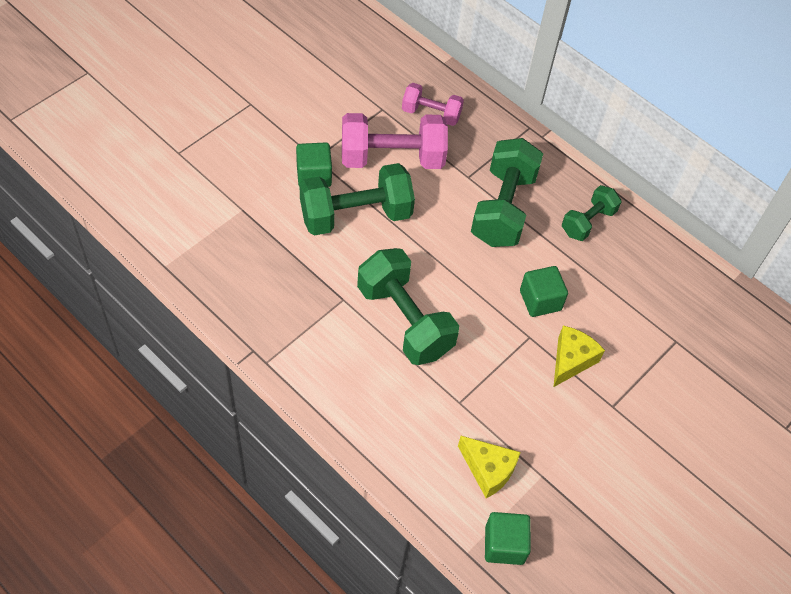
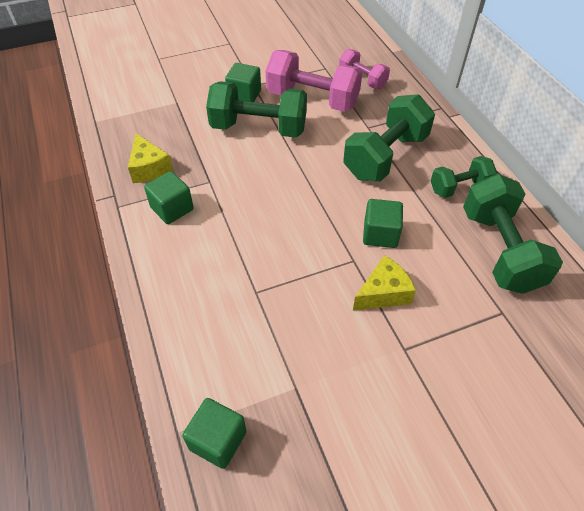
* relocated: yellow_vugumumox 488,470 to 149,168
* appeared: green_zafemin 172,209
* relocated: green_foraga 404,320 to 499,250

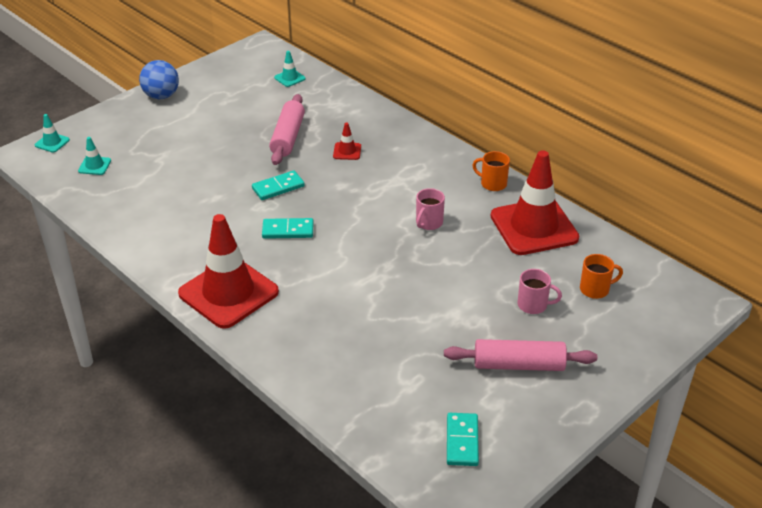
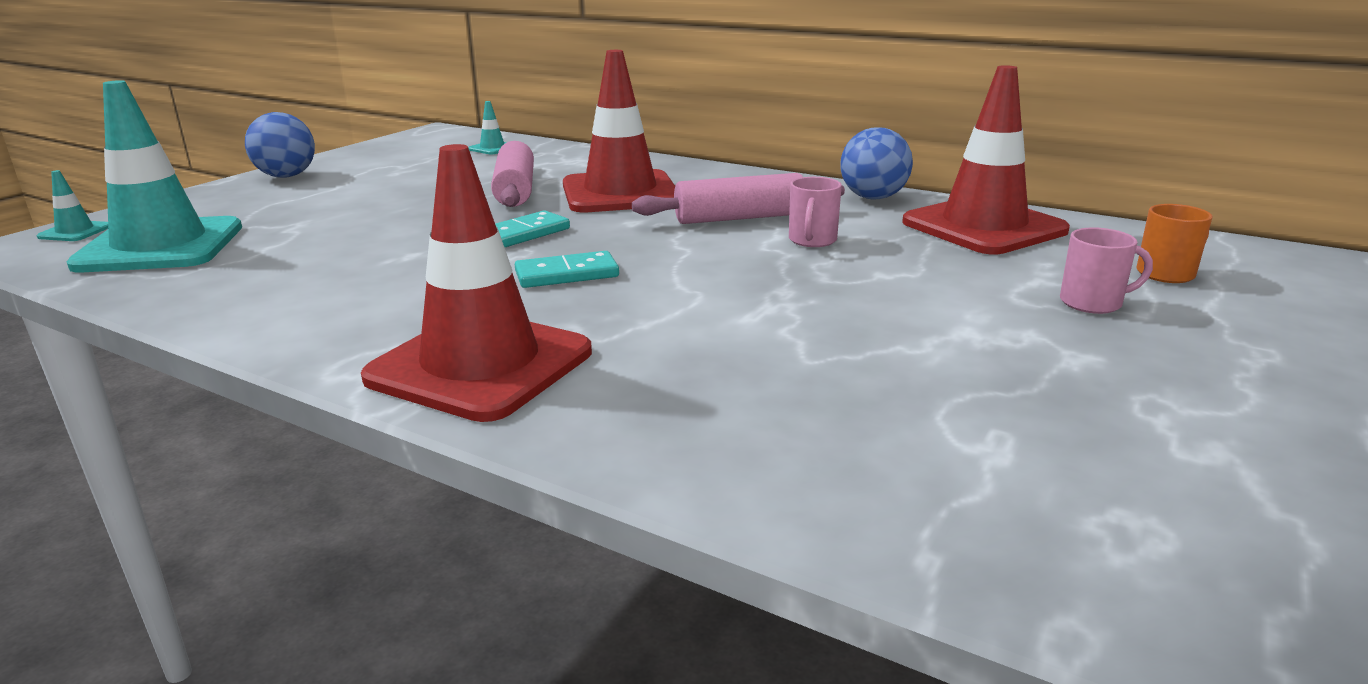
* size: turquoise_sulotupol 94,166 = 160,246 x2.47
* size: red_sulotupol 347,151 = 620,193 x2.47
* relocated: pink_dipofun 518,365 to 739,218
* exchanged: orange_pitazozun 492,183 to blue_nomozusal 873,198
* missing: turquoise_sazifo 462,441

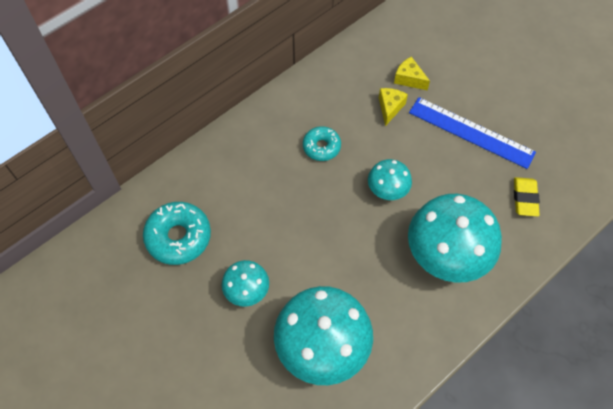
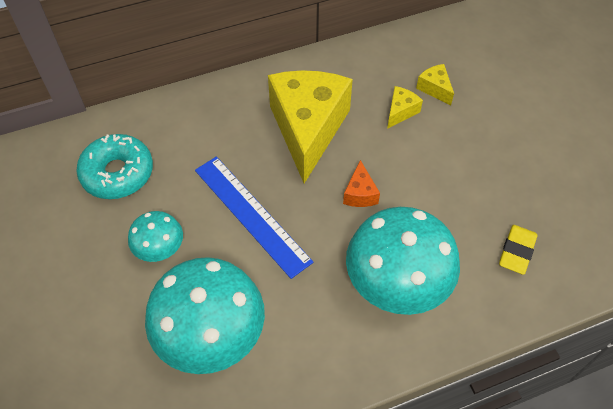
* relocated: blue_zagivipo 471,132 to 251,215
* exchanged: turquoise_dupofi 321,147 to yellow_vugumumox 308,129
* exchanged: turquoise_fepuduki 387,190 to orange_vugumumox 360,193

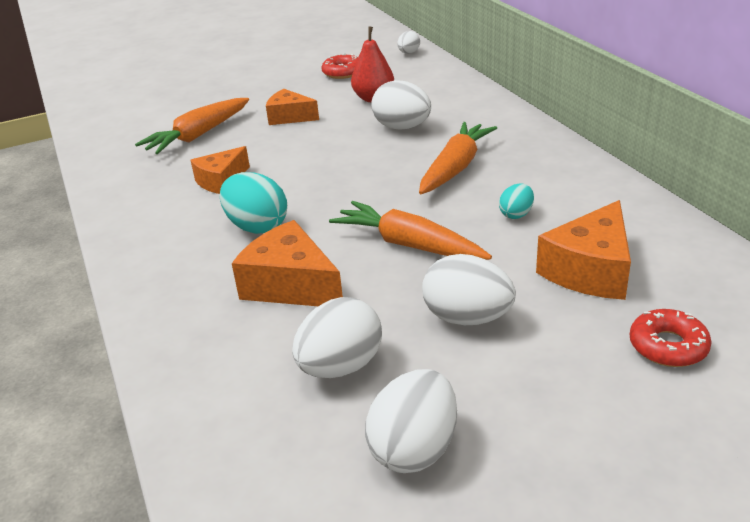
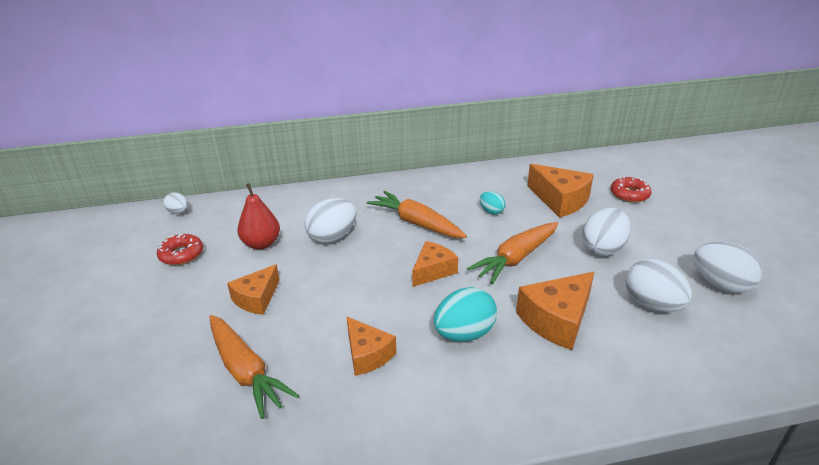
* appeared: orange_vugumumox 433,271

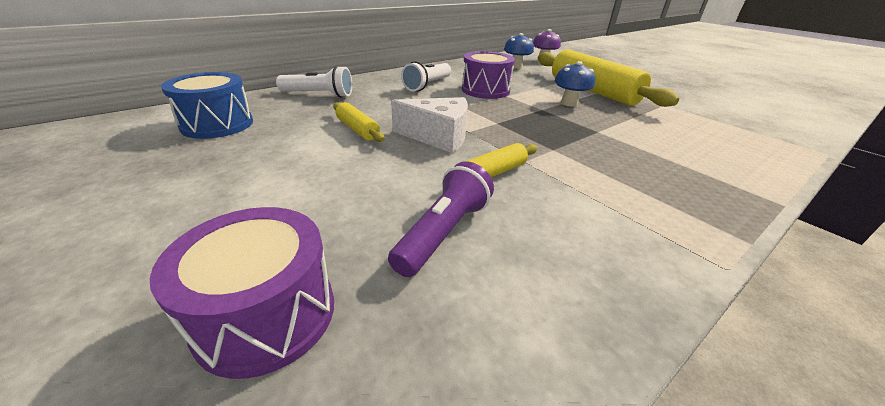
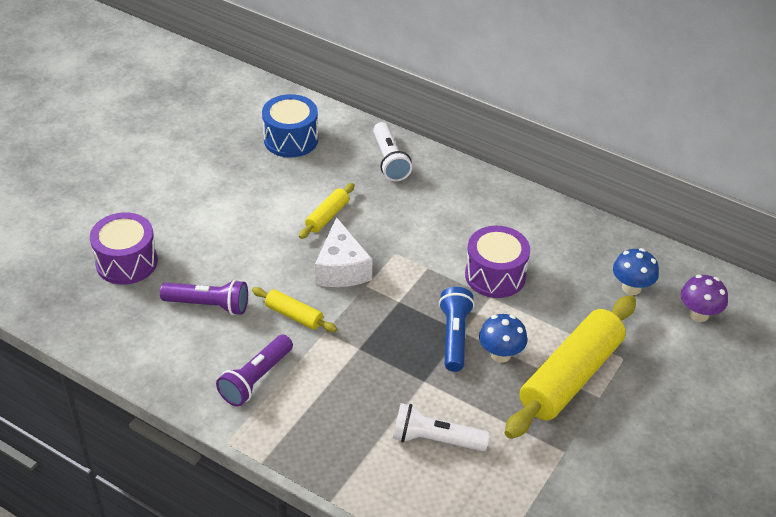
* appeared: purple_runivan 256,379
* relocated: white_runivan 427,85 to 435,439
* appeared: blue_runivan 454,336

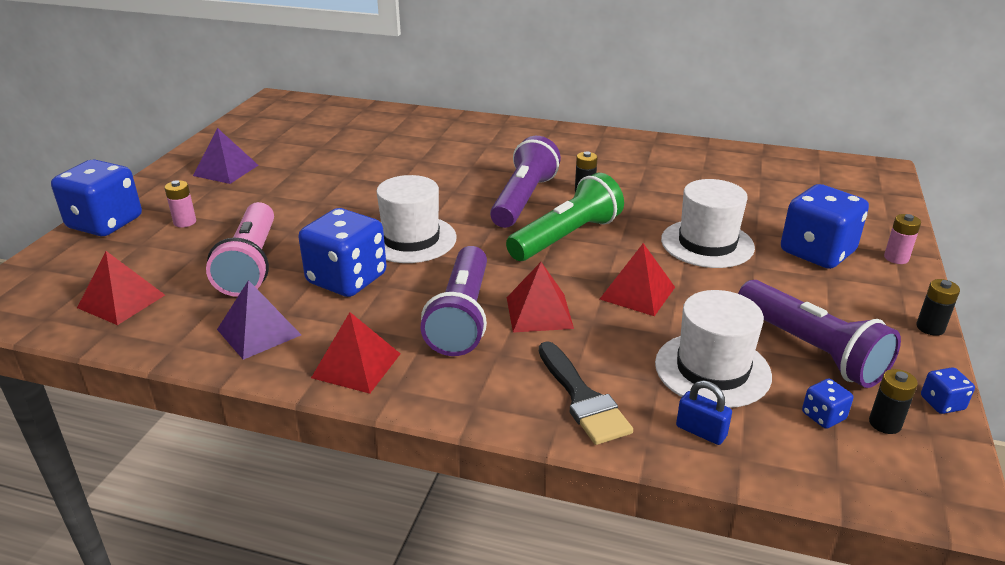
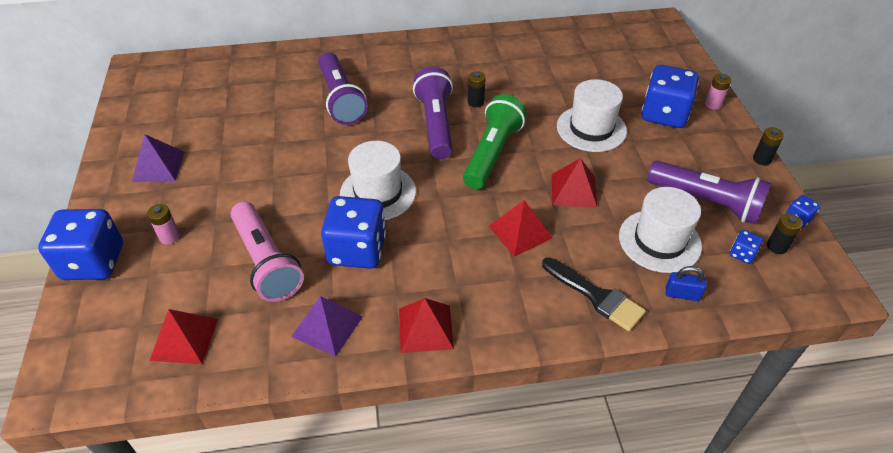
* relocated: purple_runivan 461,317 to 341,99

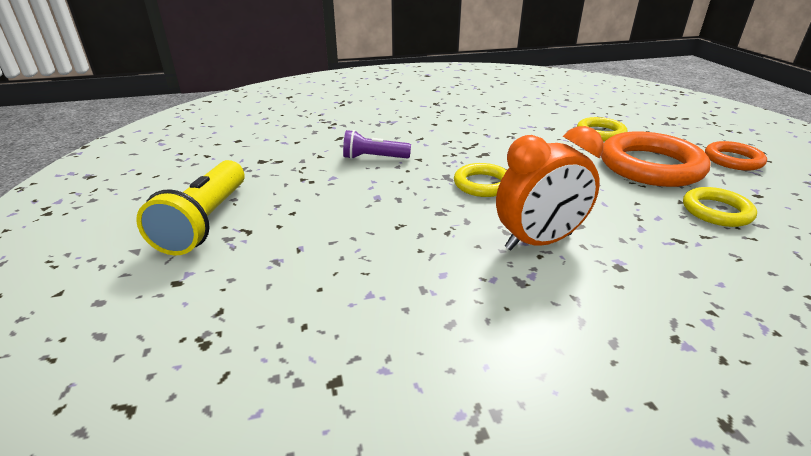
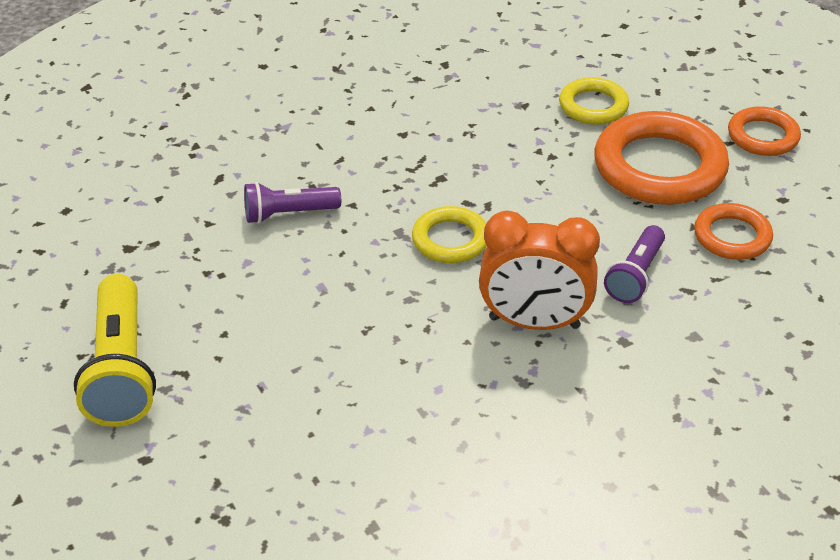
* spun: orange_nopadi 538,242 = 534,323 45 degrees clockwise
* appeared: purple_runivan 635,276
* colour: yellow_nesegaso 716,211 to orange_nesegaso 732,236

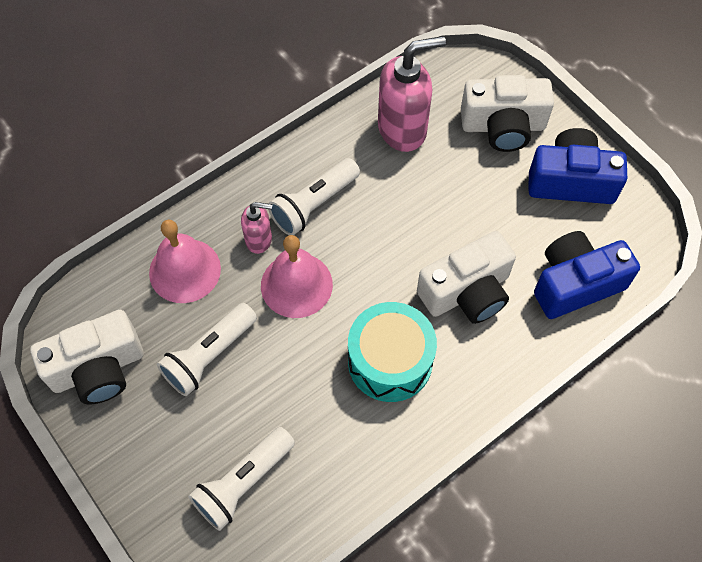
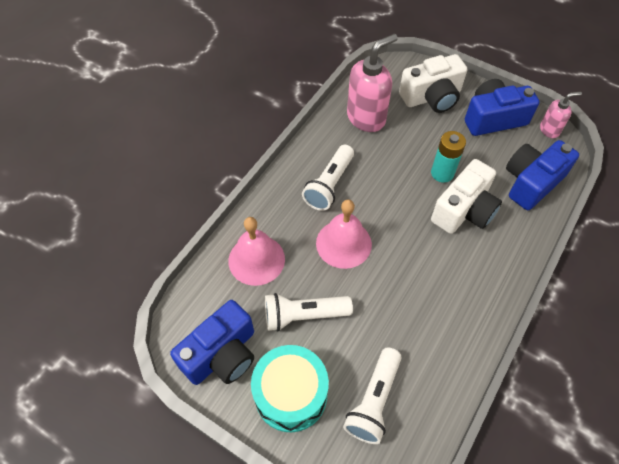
* colour: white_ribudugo 98,369 to blue_ribudugo 222,354
* relocated: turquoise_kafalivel 390,361 to 291,394
* spun: white_runivan 209,356 = 303,315 60 degrees clockwise
* appeared: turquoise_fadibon 442,173
* relocated: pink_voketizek 259,240 to 549,130

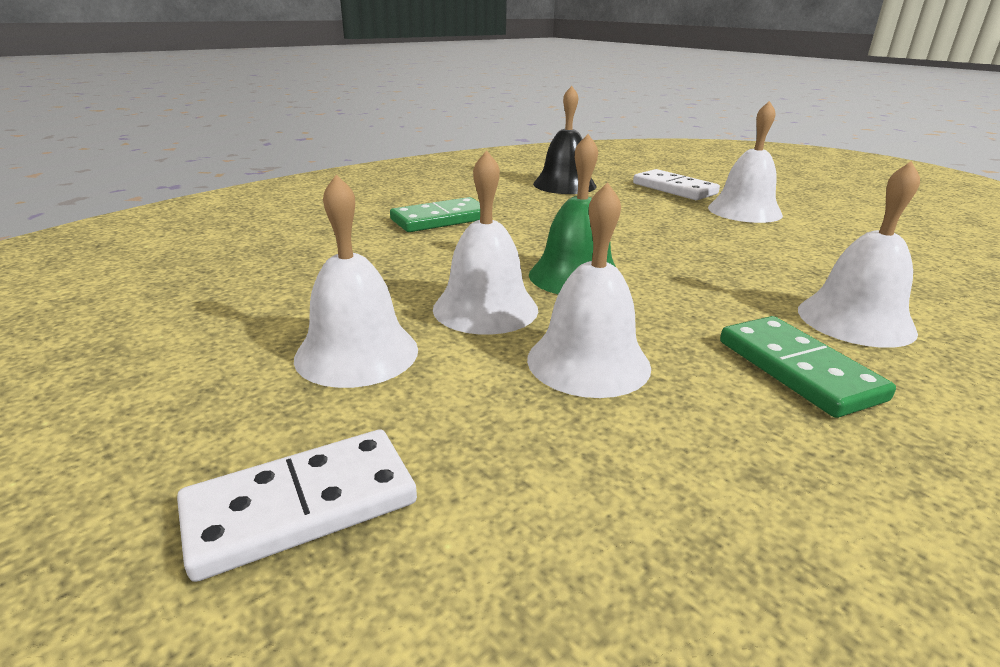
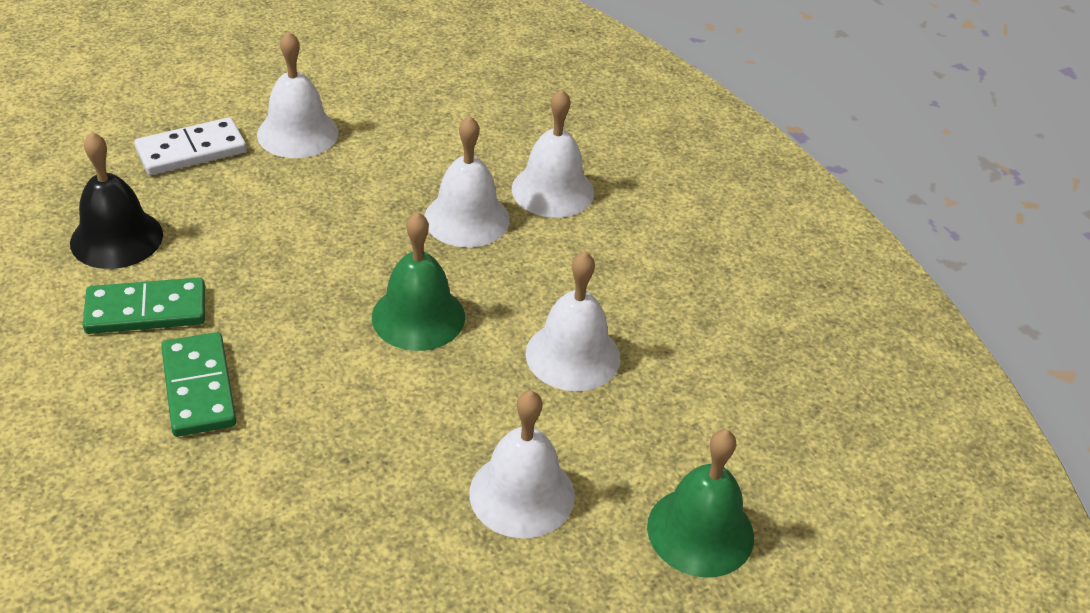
* relocated: green_sazifo 798,369 to 146,310
* relocated: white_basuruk 485,308 to 466,218
* exchanged: white_sazifo 301,506 to green_basuruk 700,531

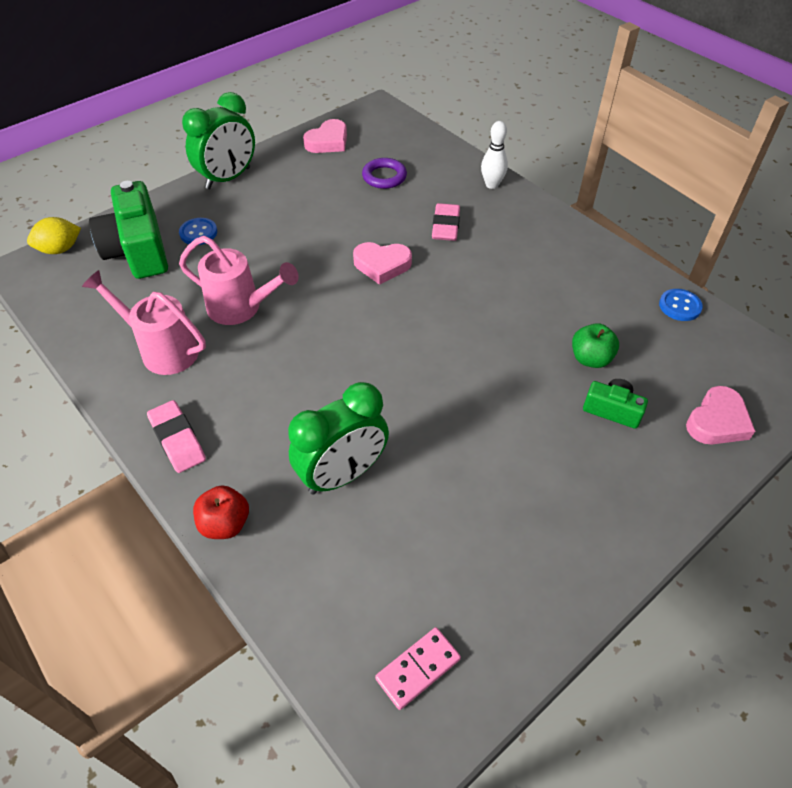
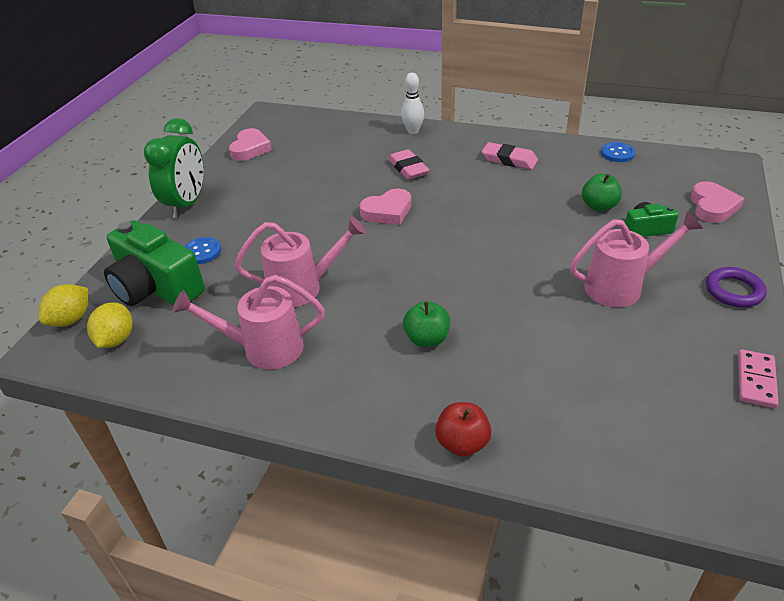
* appeared: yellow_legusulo 116,339
* appeared: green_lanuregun 427,339
* relocated: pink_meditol 177,439 to 509,160
* appeared: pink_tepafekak 621,287
* relocated: purple_nesegaso 384,177 to 734,291
* relocated: pink_sazifo 418,669 to 756,380
* missing: green_nopadi 343,475

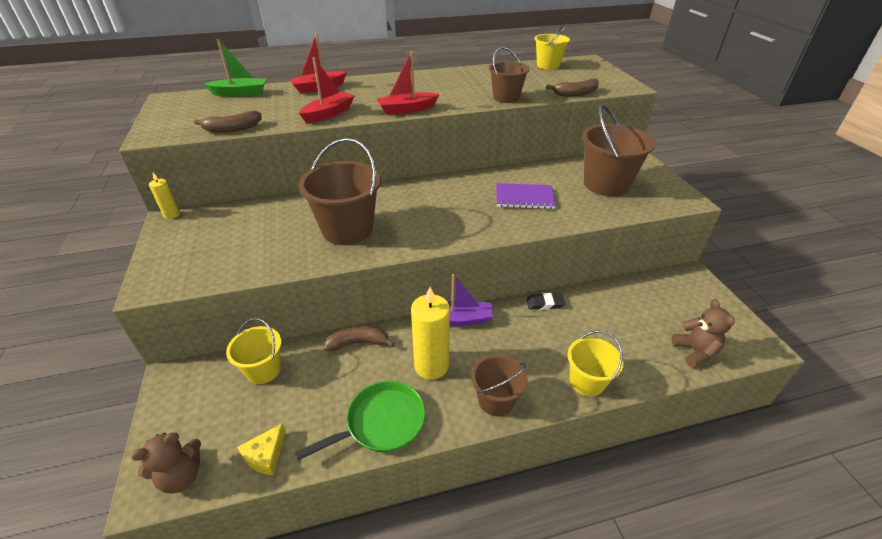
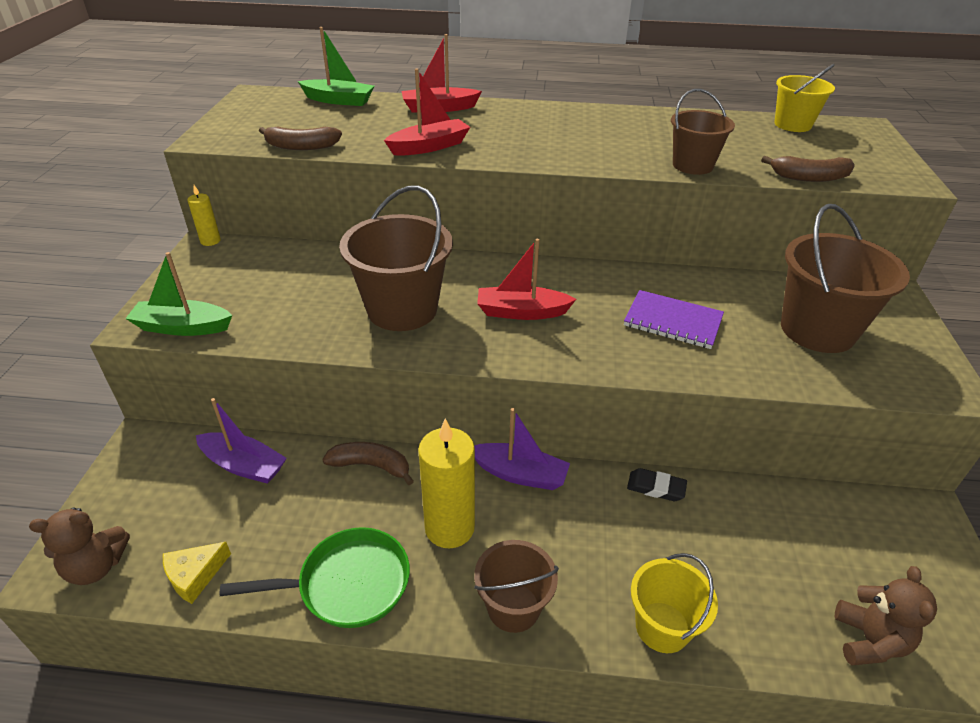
* appeared: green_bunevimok 183,327
* exchanged: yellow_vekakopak 263,370 to purple_bunevimok 243,465
* relocated: red_bunevimok 407,109 to 521,312

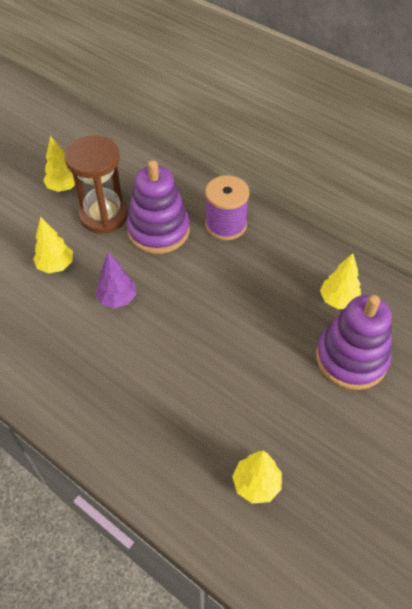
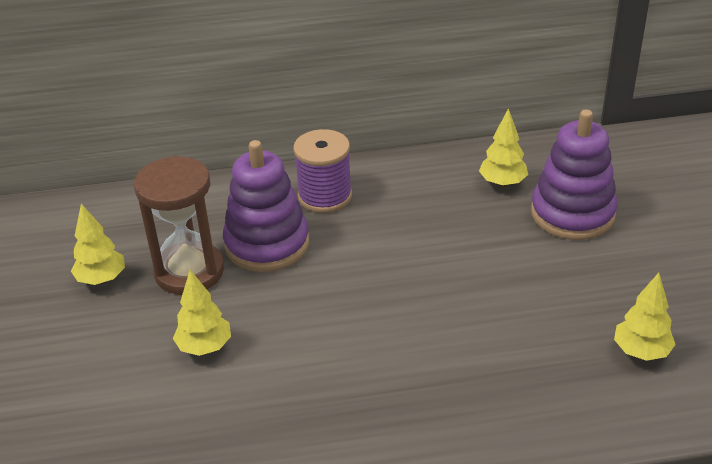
* missing: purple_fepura 117,299

